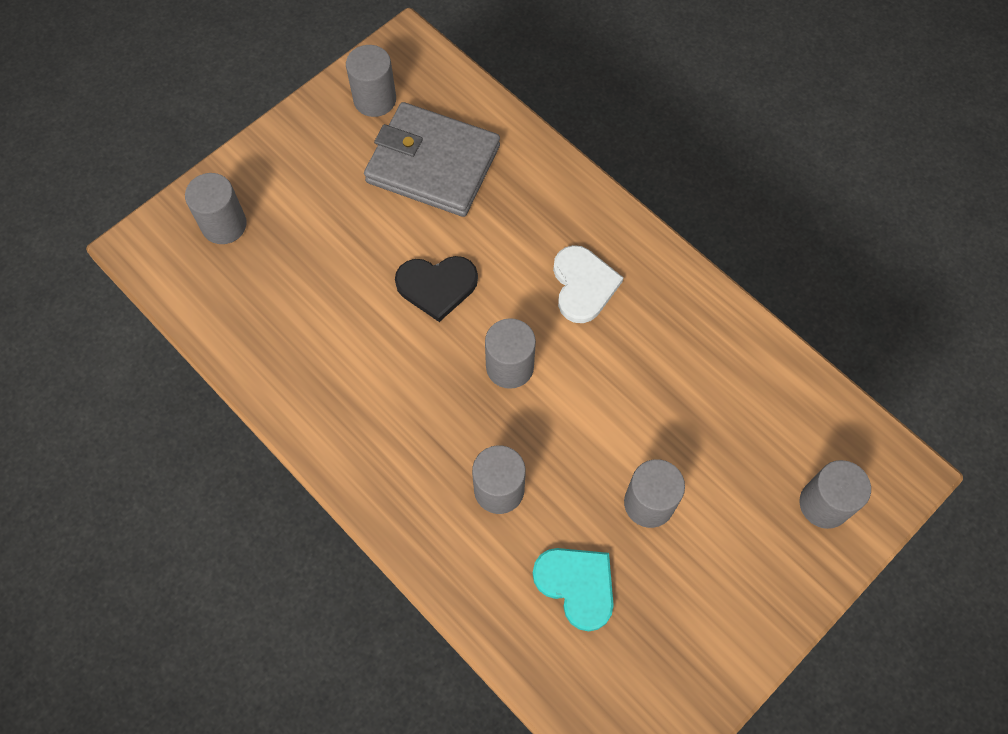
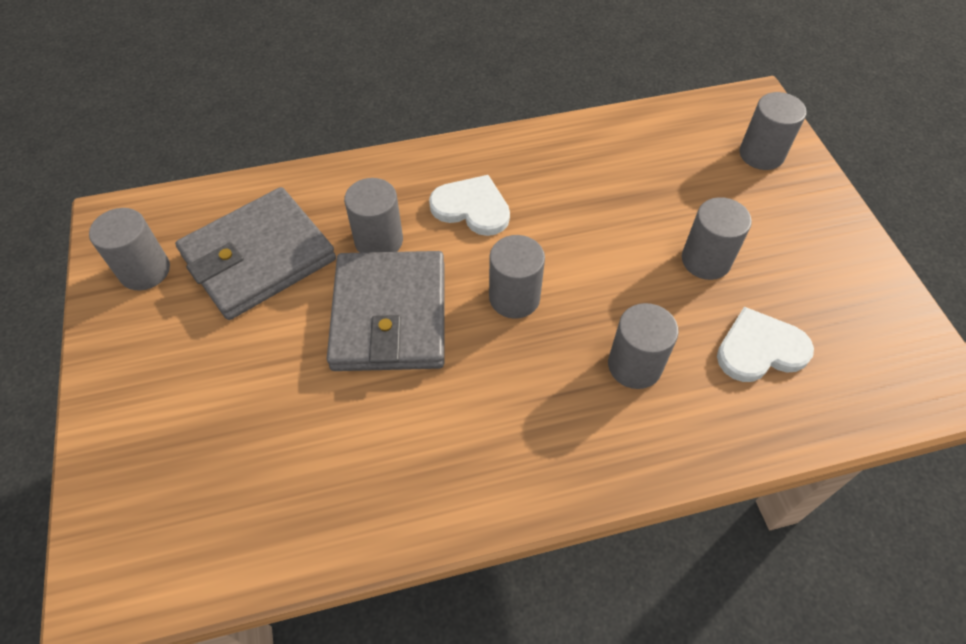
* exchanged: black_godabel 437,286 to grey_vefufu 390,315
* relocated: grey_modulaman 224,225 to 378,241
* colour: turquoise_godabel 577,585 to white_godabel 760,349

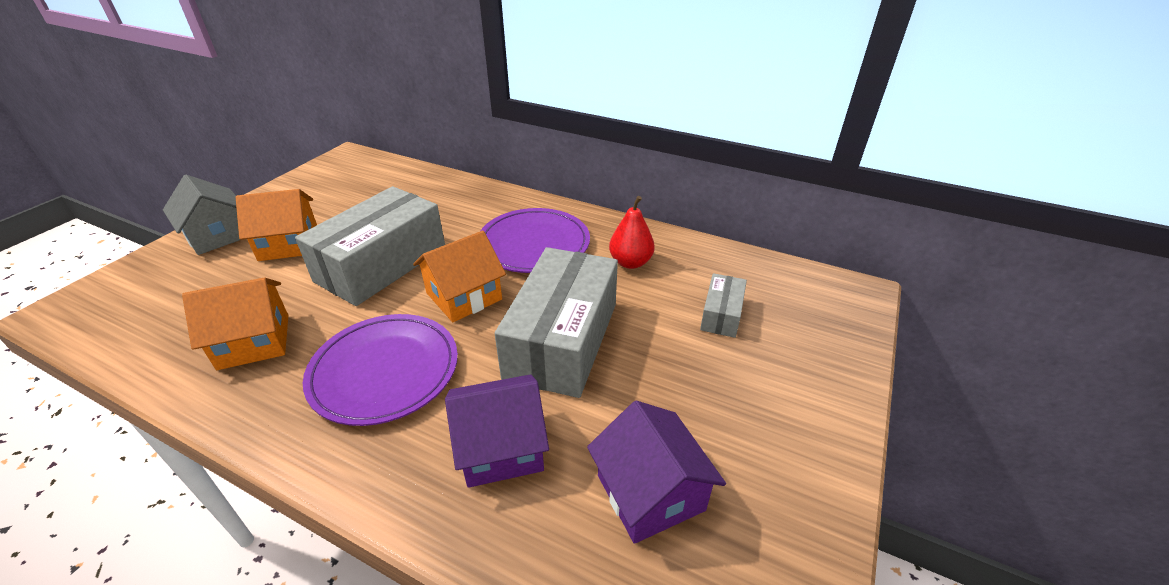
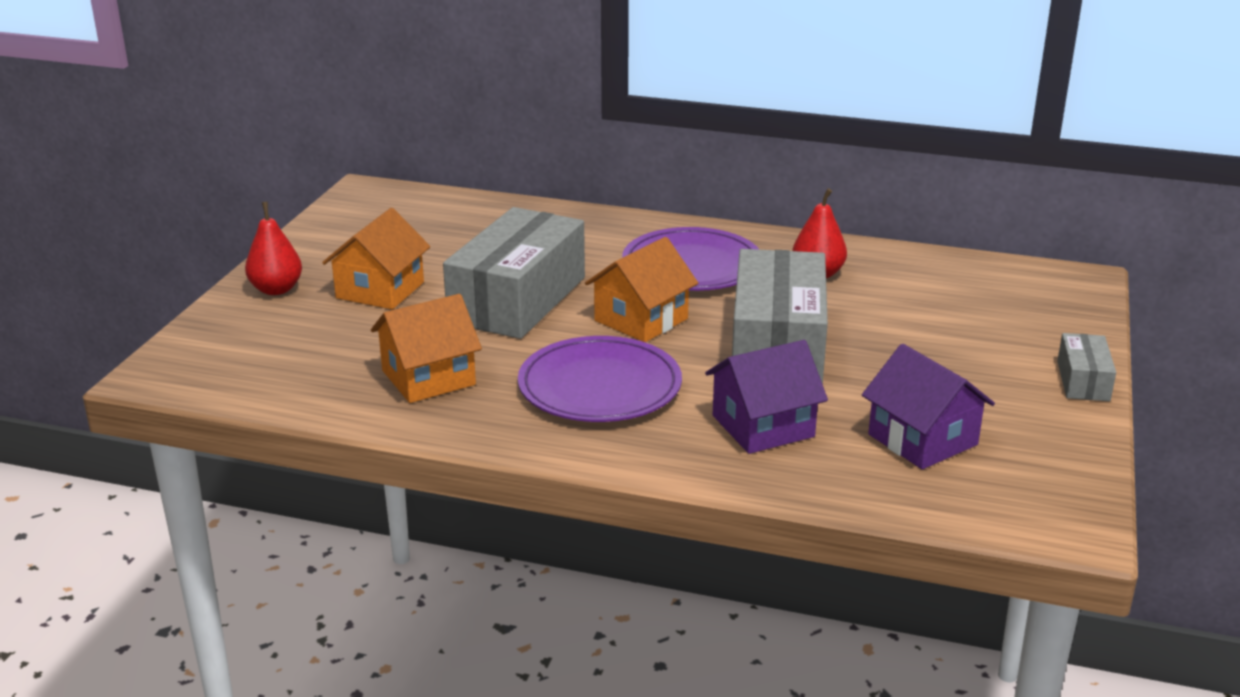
* exchanged: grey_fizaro 218,235 to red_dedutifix 276,289
* spun: orange_fizaro 289,244 = 380,290 45 degrees counterclockwise
* relocated: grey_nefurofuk 721,314 to 1083,381

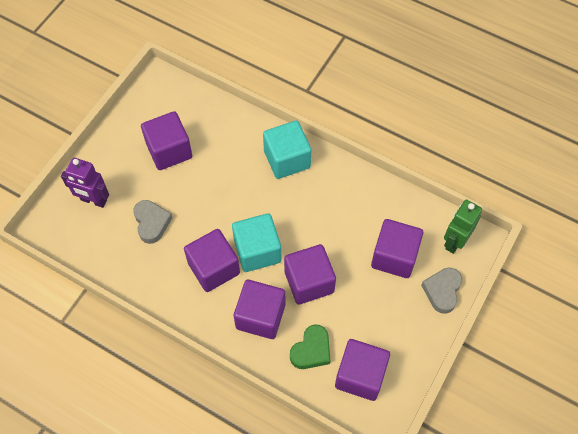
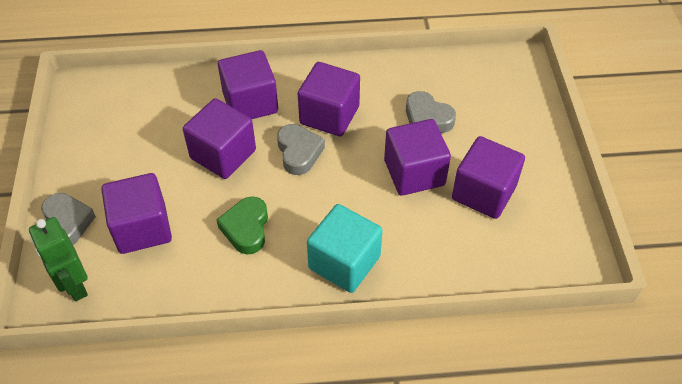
* spun: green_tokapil 455,241 = 75,285 150 degrees clockwise
* relocated: green_godabel 311,350 to 246,228
* exchanged: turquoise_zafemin 257,251 to grey_godabel 299,152
* relocated: purple_zafemin 360,375 to 414,173
* missing: purple_tokapil 93,200

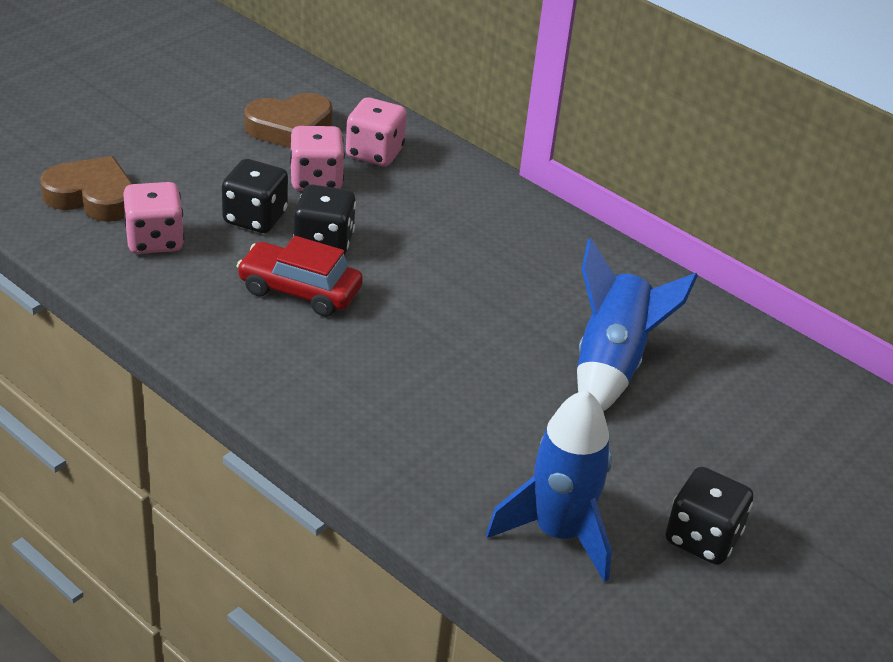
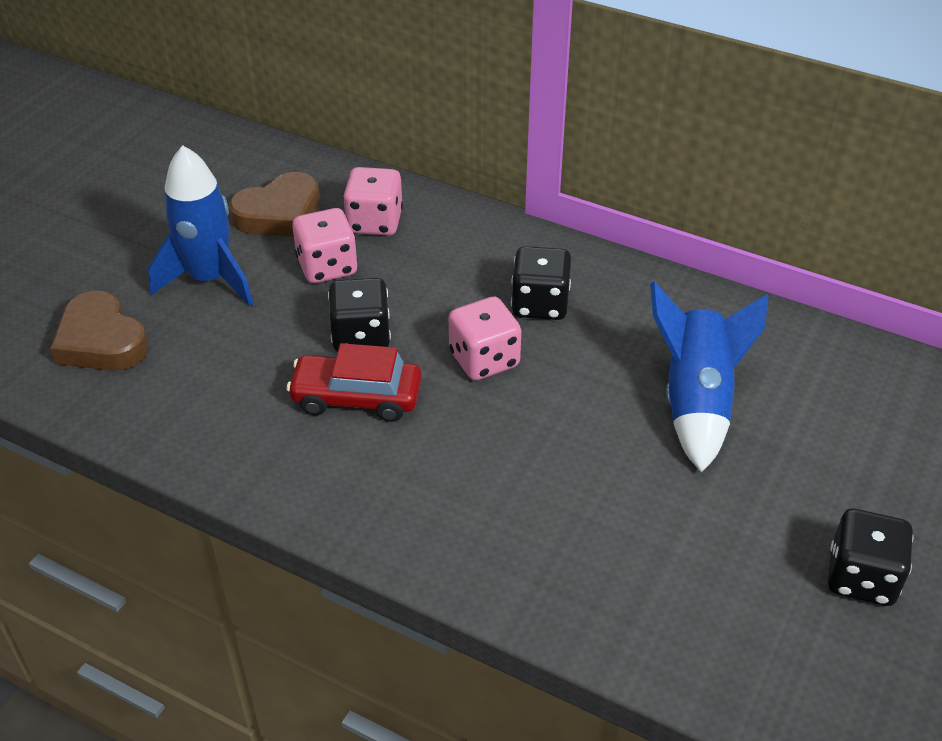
* spun: brown_godabel 92,197 = 101,341 135 degrees counterclockwise
* relocated: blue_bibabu 558,533 to 209,279
* relocated: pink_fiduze 154,240 to 484,360
* relocated: black_fiduze 255,218 to 540,304

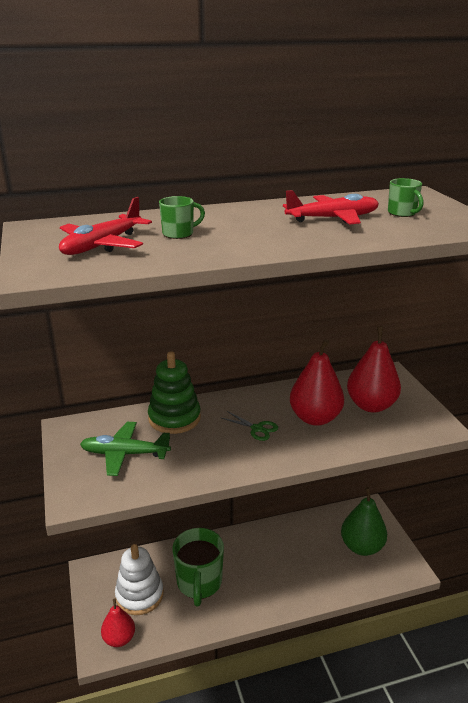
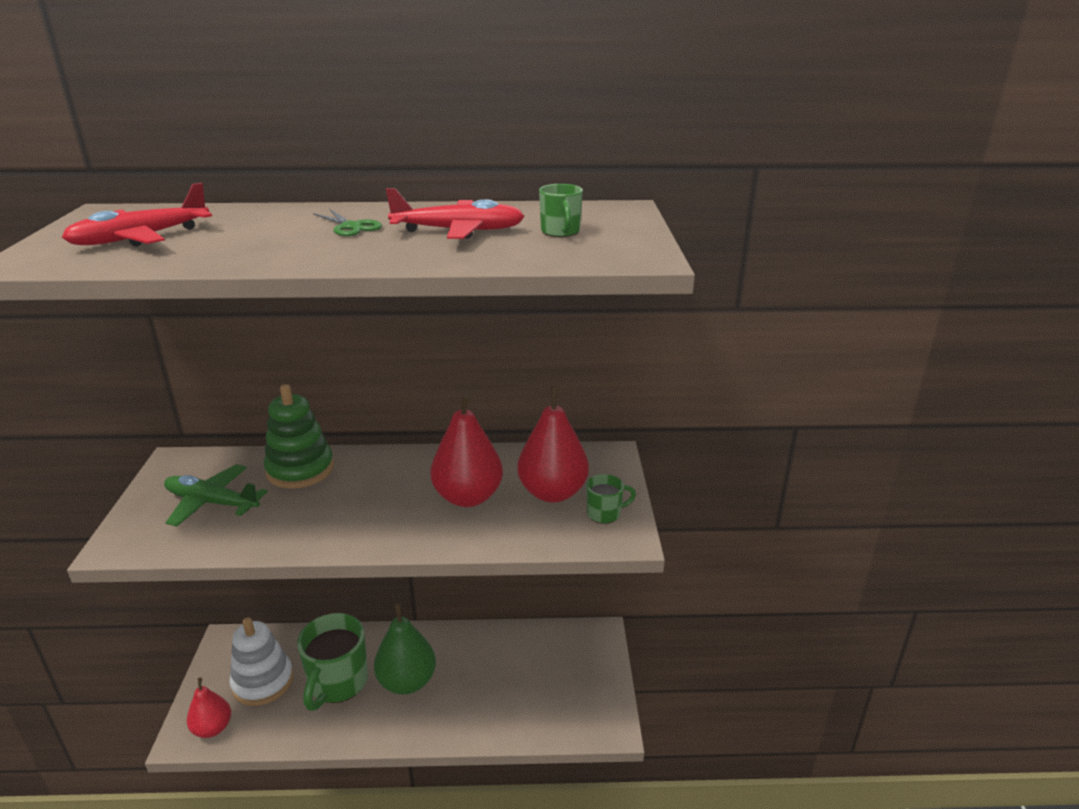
* relocated: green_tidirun 257,428 to 351,227
* relocated: green_dedutifix 362,547 to 407,682
* relocated: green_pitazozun 179,234 to 605,514

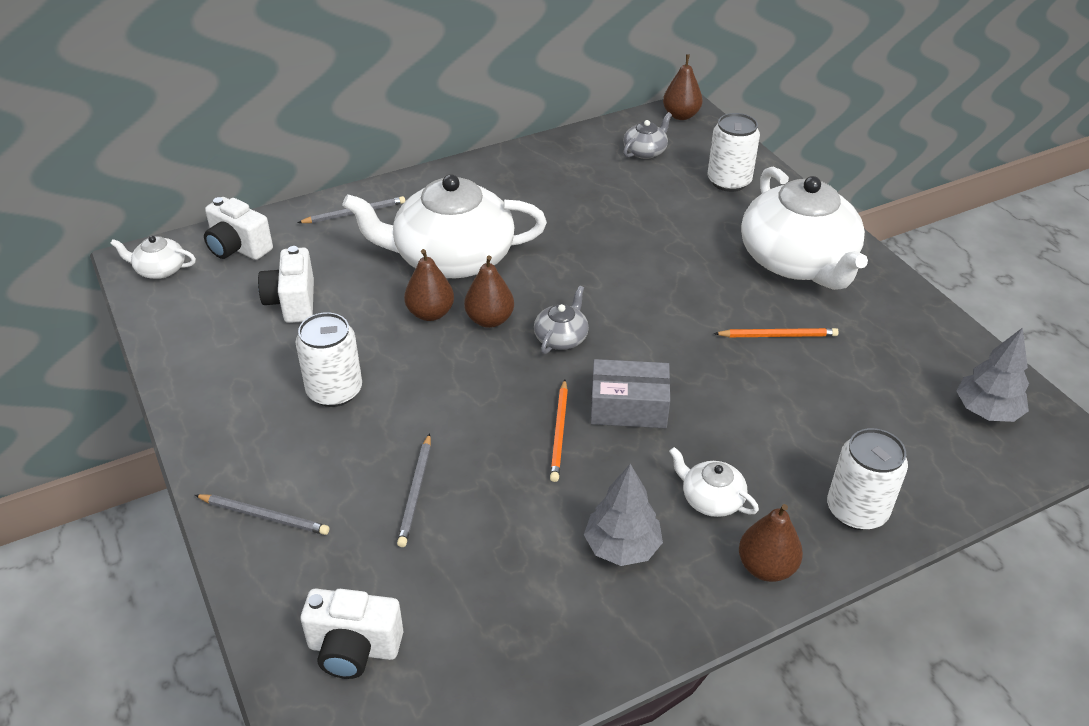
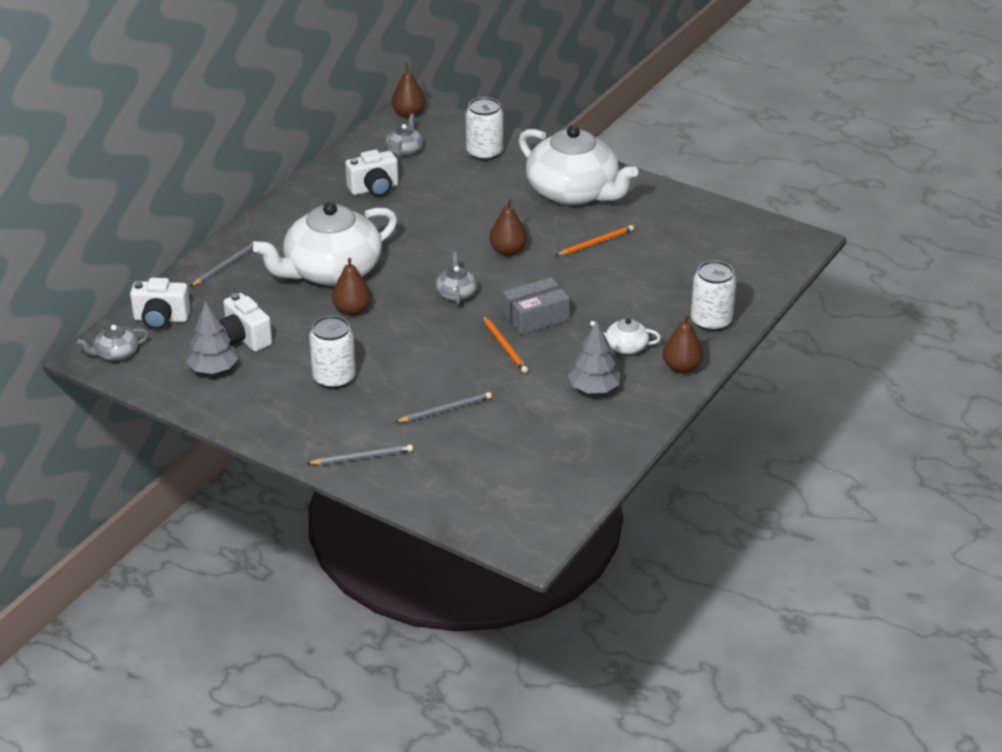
* colour: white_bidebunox 159,269 to grey_bidebunox 116,354
* relocated: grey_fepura 986,411 to 213,369
* relocated: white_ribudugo 354,649 to 374,189
* spun: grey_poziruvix 416,492 = 445,410 90 degrees counterclockwise
* relocated: brown_dedutifix 489,320 to 508,251

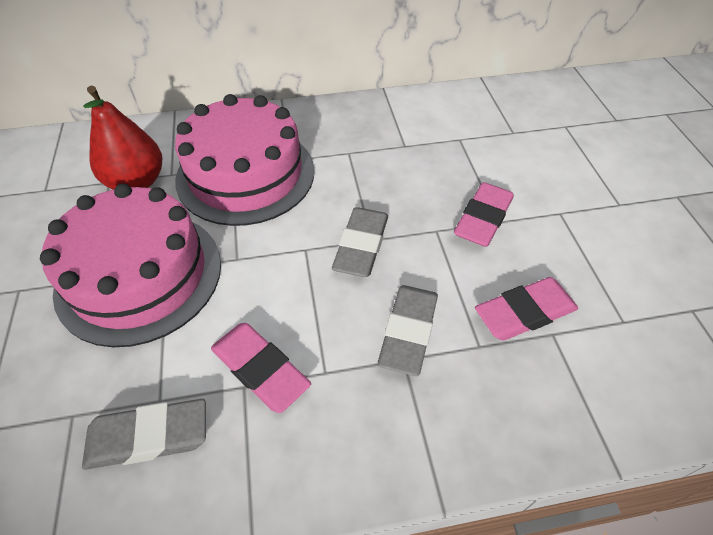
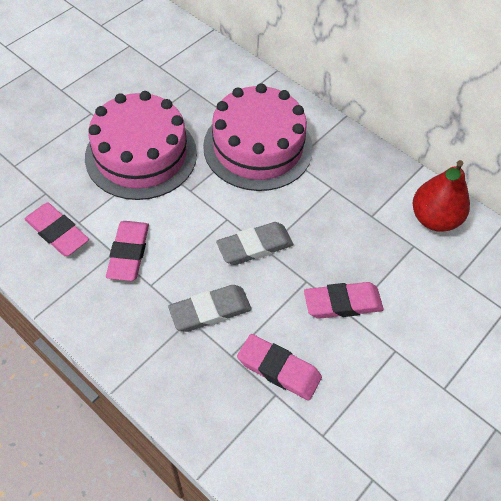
* colour: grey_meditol 148,437 to pink_meditol 57,232
* relocated: red_dedutifix 137,182 to 434,219

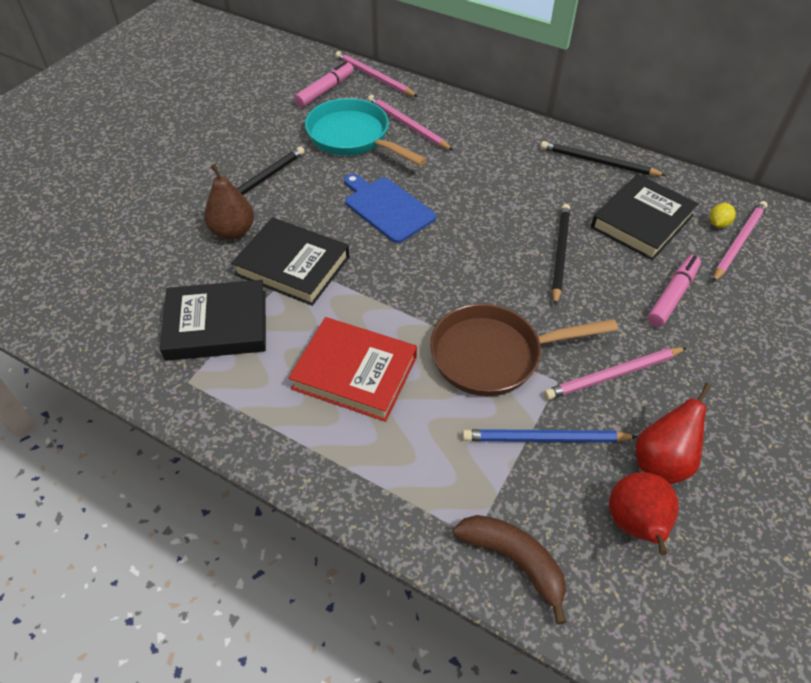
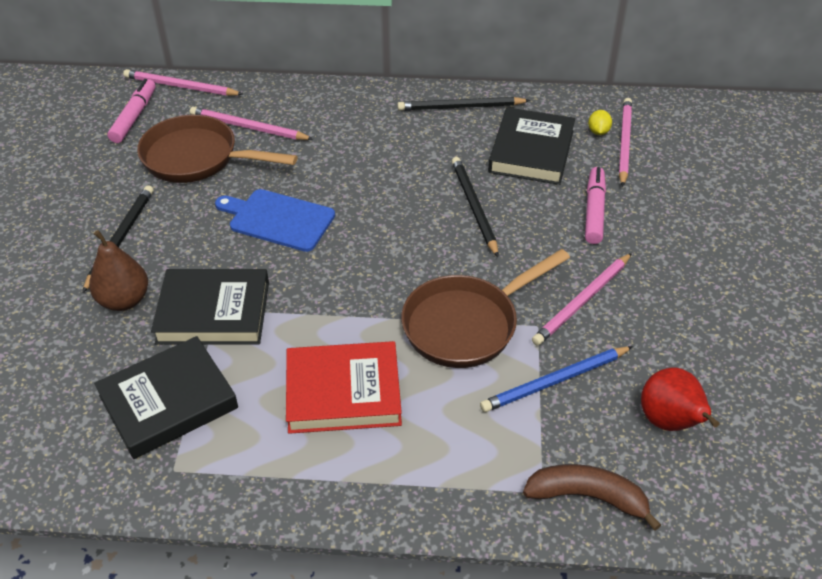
* colour: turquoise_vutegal 353,137 to brown_vutegal 197,158
* missing: red_dedutifix 661,462

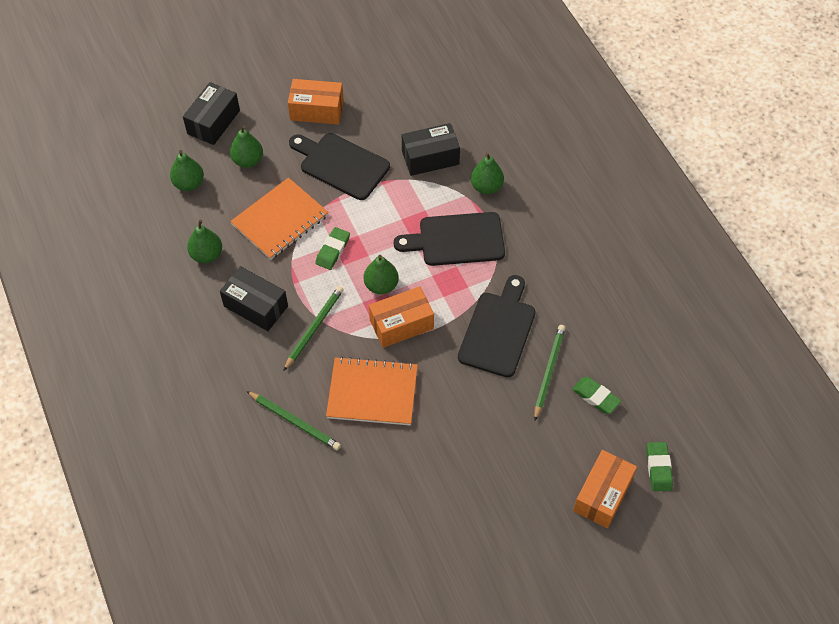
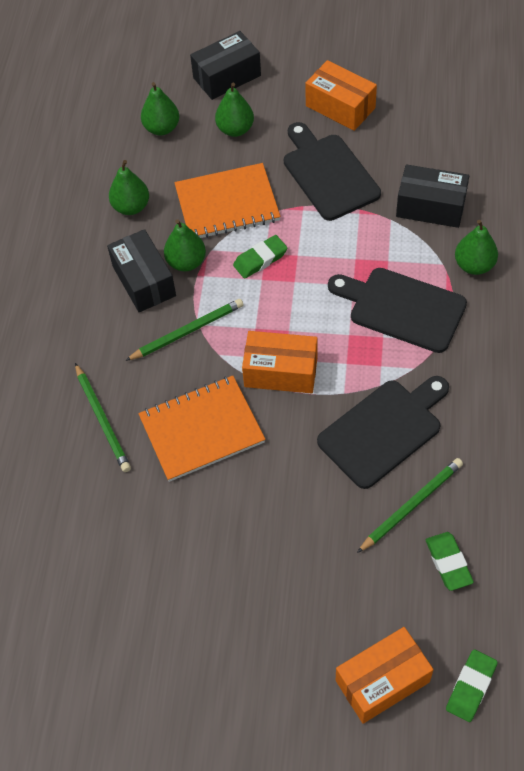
* spun: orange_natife 372,392 = 201,429 60 degrees counterclockwise
* relocated: green_dedutifix 381,285 to 186,262

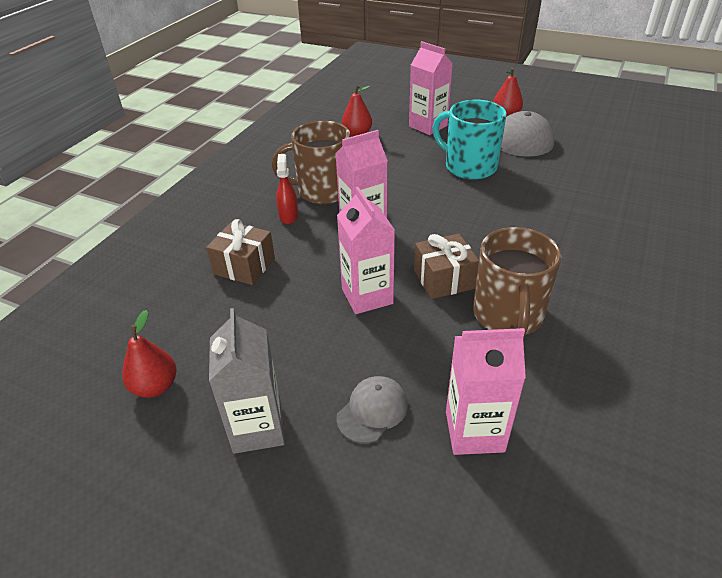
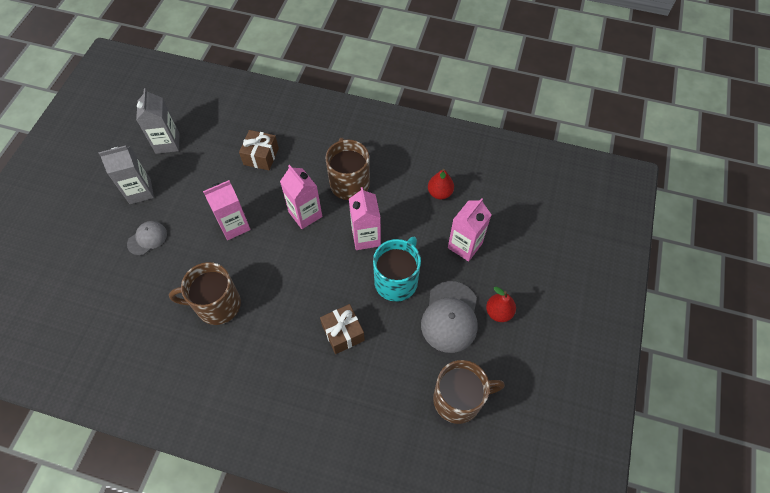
* spun: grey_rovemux 372,411 = 147,238 75 degrees counterclockwise
* exchanged: red_dedutifix 155,386 to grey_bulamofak 167,143
* relocated: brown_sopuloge 444,279 to 343,333
* relocated: pink_bulamofak 474,431 to 366,237
* appeared: brown_pitazozun 458,399
* missing: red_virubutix 288,216

